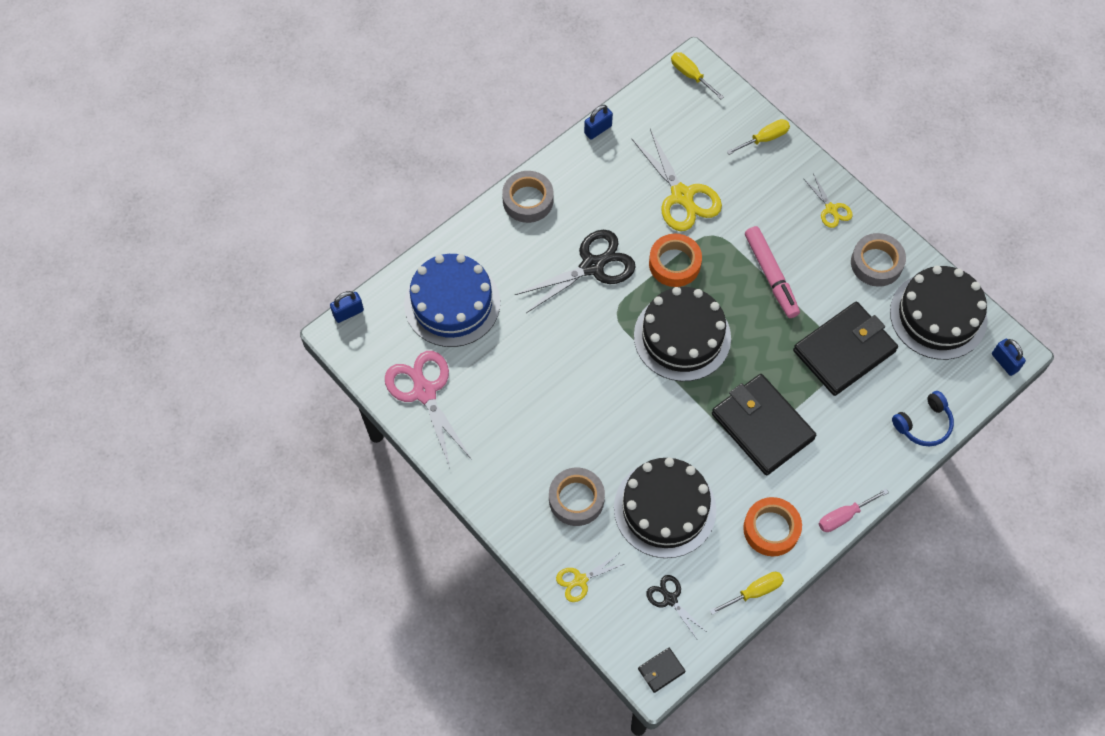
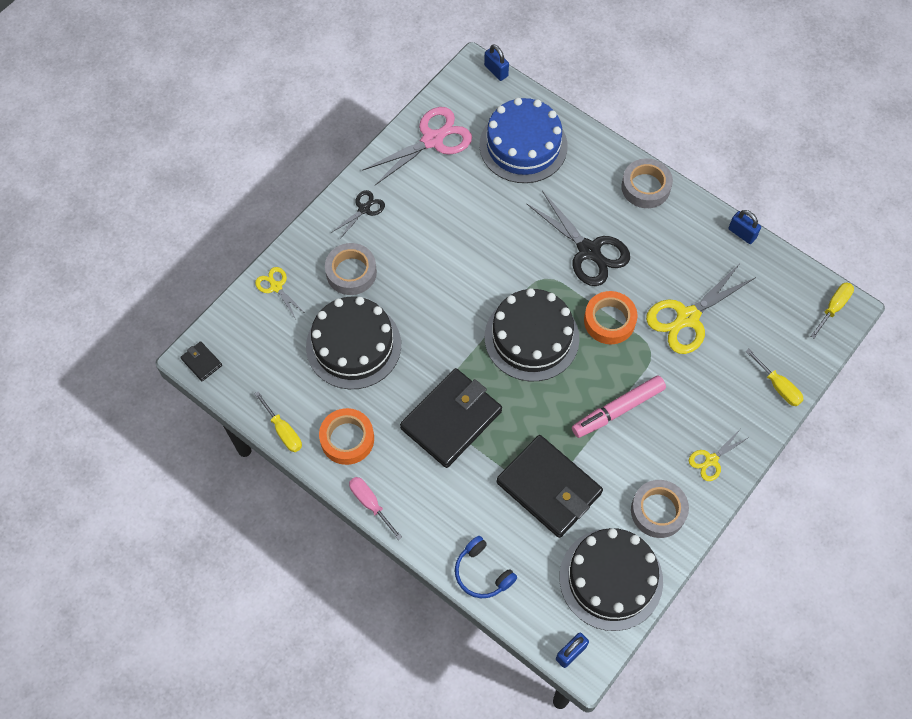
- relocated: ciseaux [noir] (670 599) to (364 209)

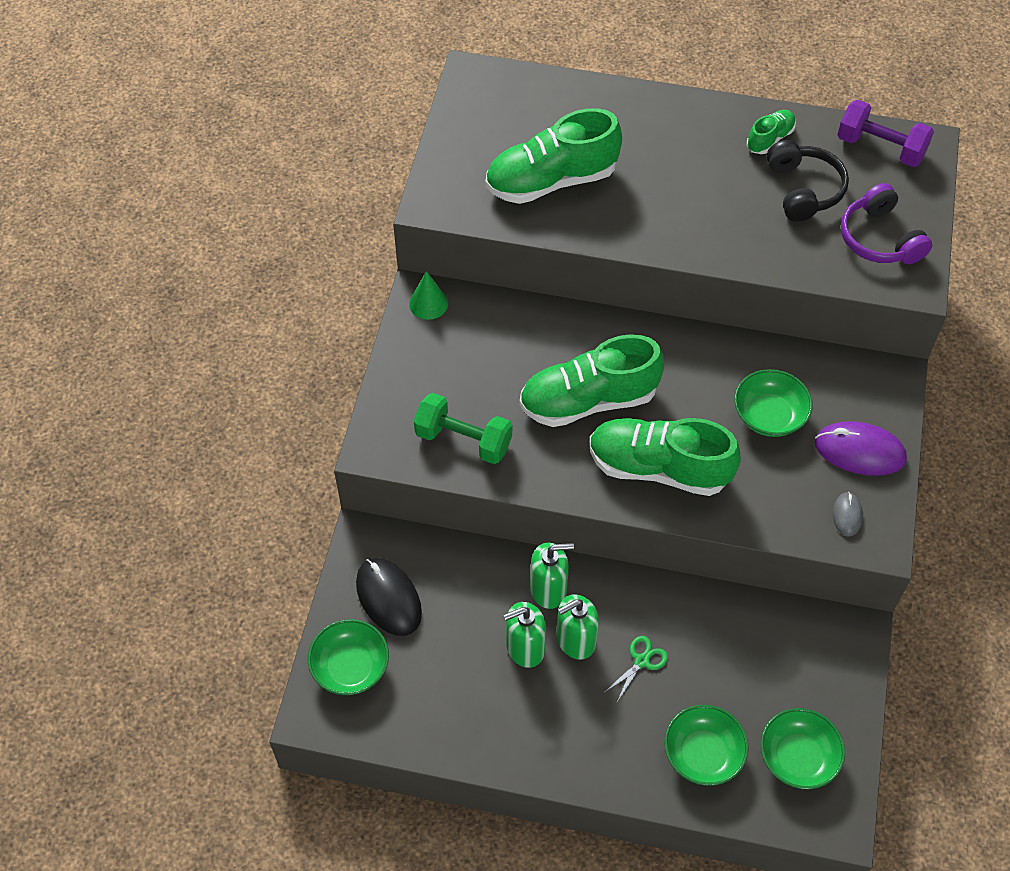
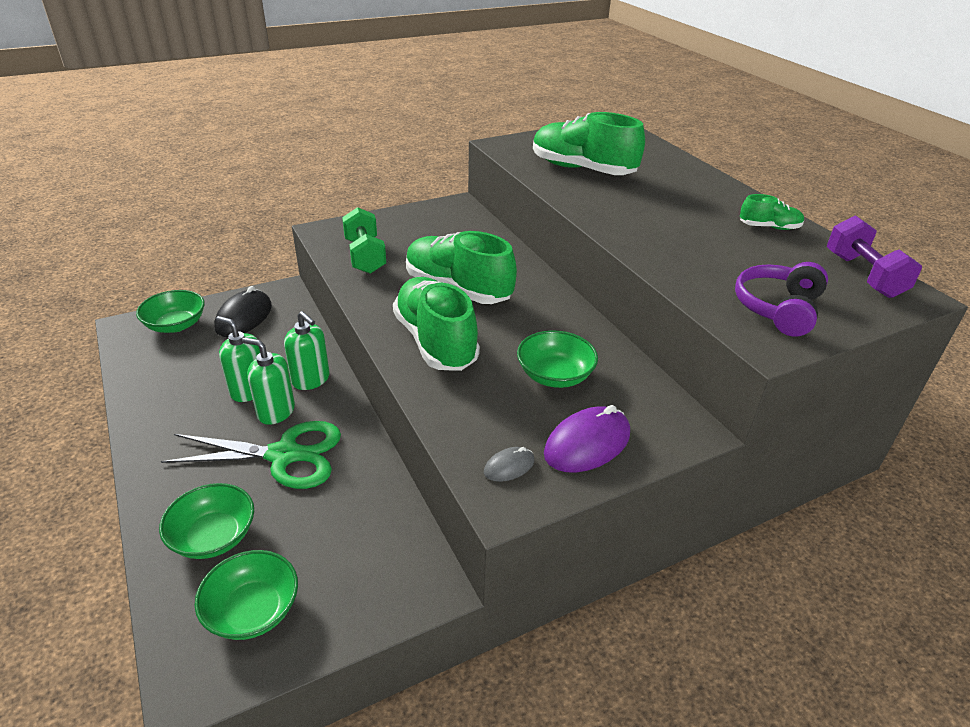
- size: ciseaux [vert] (641 661) = (284 455) x2.29
- spun: souris [violet] (859 451) = (587 444) 75 degrees clockwise
- missing: cône [vert] (428 303)
- missing: casque audio [noir] (803 189)

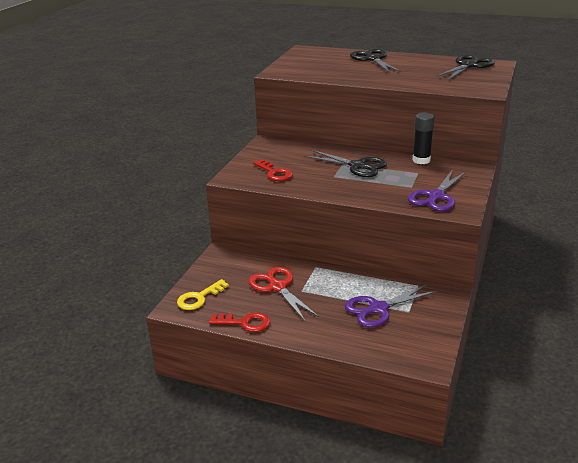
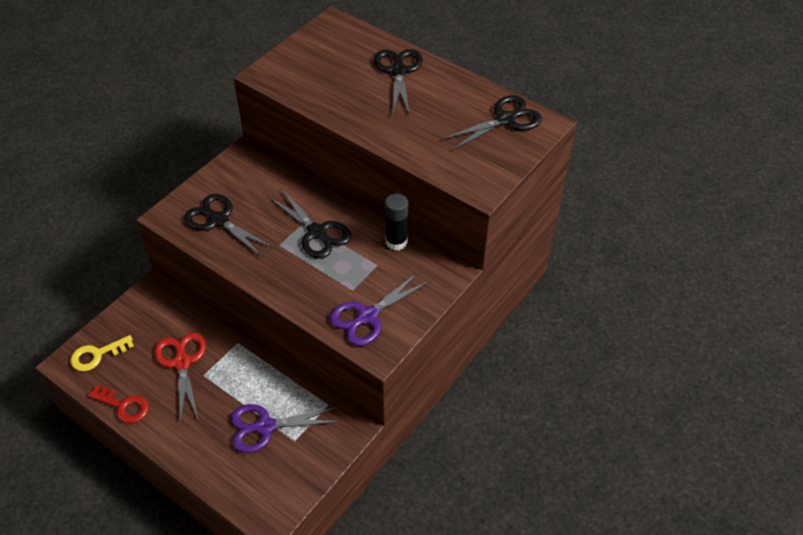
- exchanged: clé [rouge] (274 173) to ciseaux [noir] (218 220)

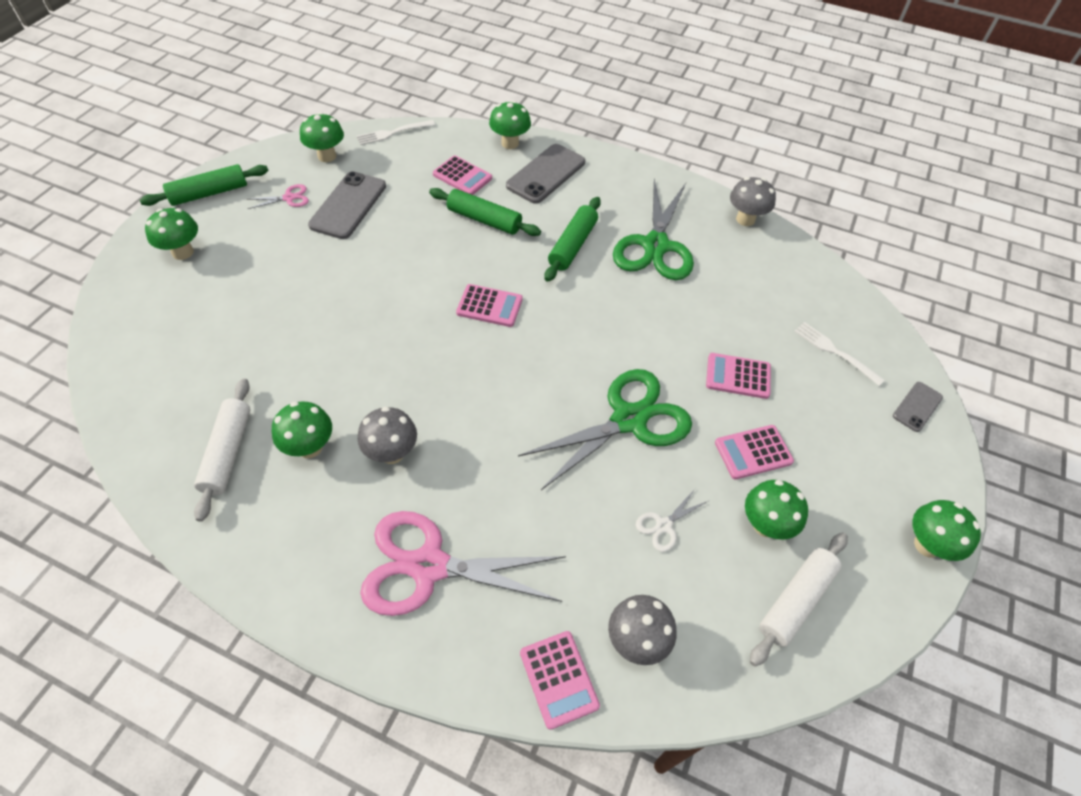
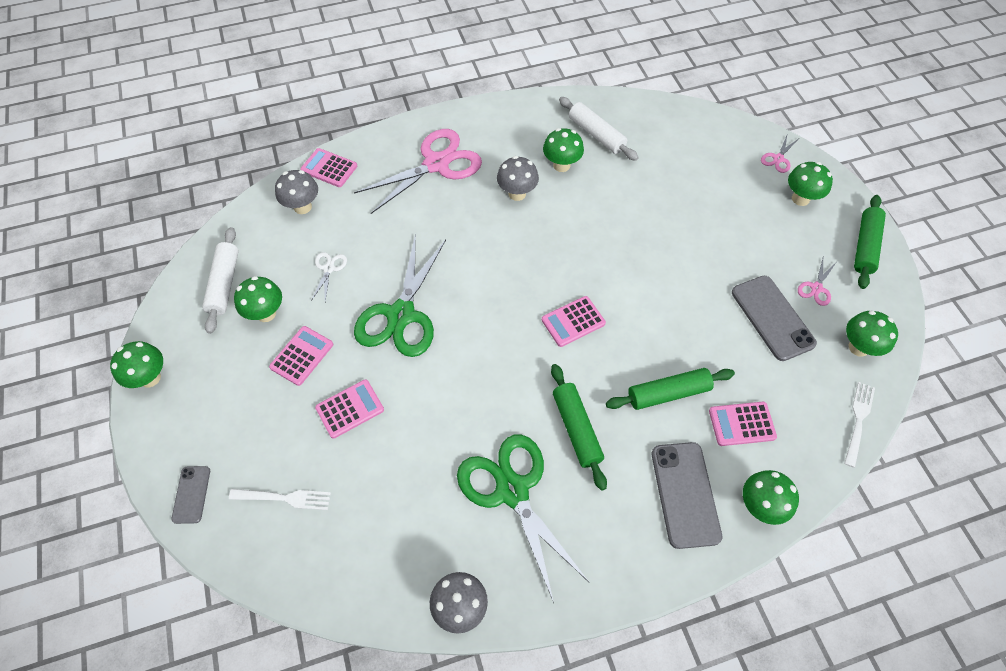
- appeared: ciseaux [rose] (778 158)

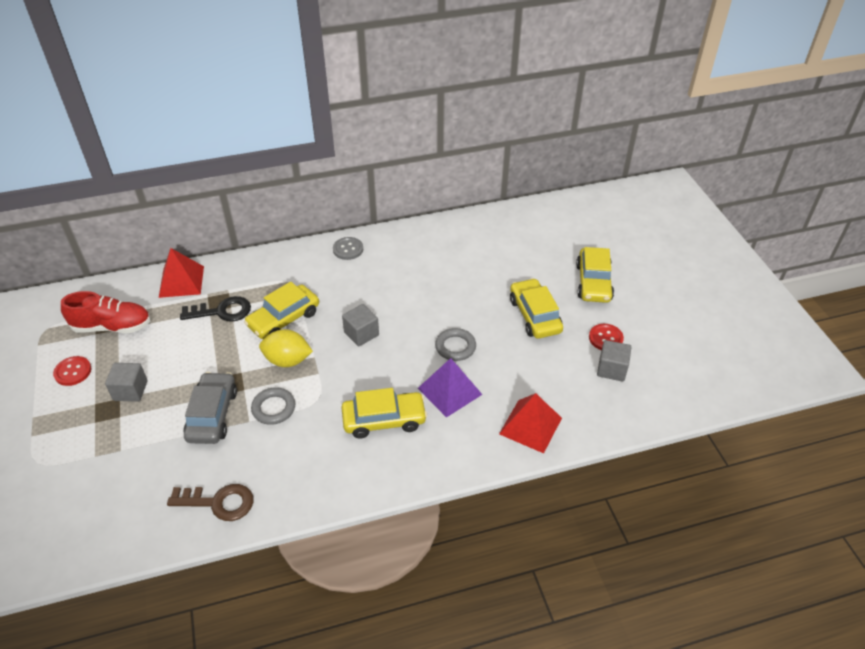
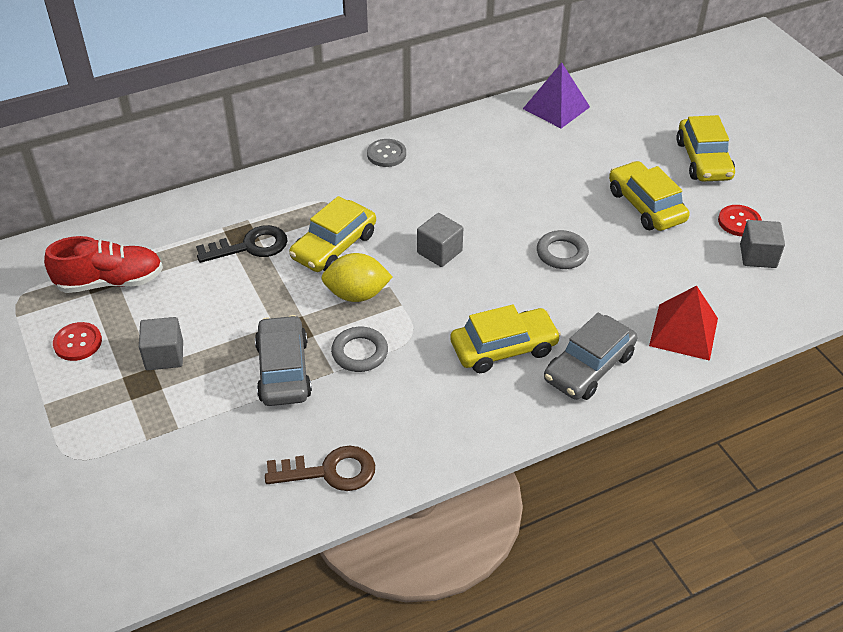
- relocated: pyramide [violet] (450 391) to (556 107)
- appeared: voiture [gris] (589 367)
- missing: pyramide [rouge] (181 281)

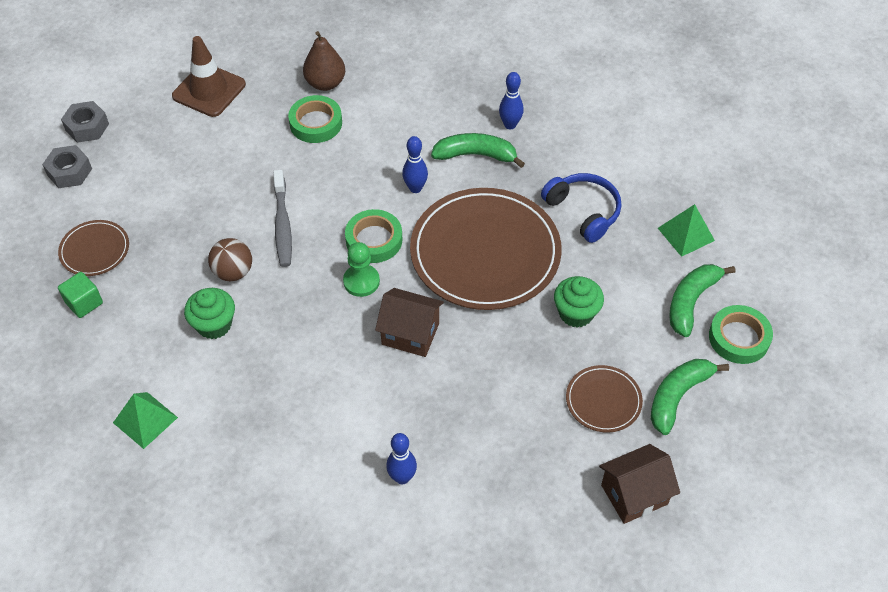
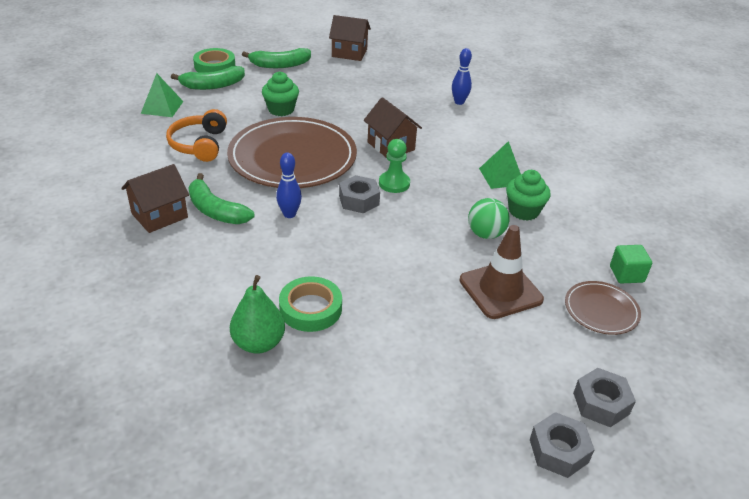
- exchanged: quille [bleu] (510 125) to maison [marron] (159 215)
- colour: casque audio [bleu] (583 211) to casque audio [orange] (199 144)
- colour: poire [marron] (325 83) to poire [vert] (258 343)
- exchanged: ruban adhésif [vert] (374 240) to écrou [gris] (359 200)
- relocated: cône de chantier [marron] (209 90) to (500 290)
- colour: balle [marron] (233 272) to balle [vert] (485 234)
- relocated: pyramide [vert] (145 420) to (501 176)
- missing: brosse à dents [gris] (282 225)
- missing: assiette [marron] (603 400)

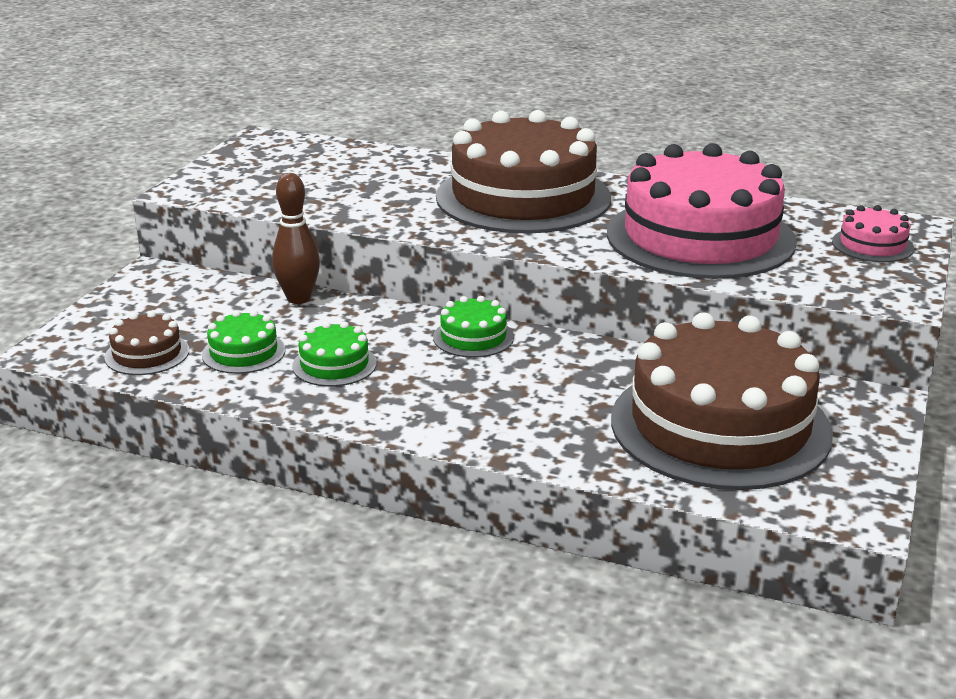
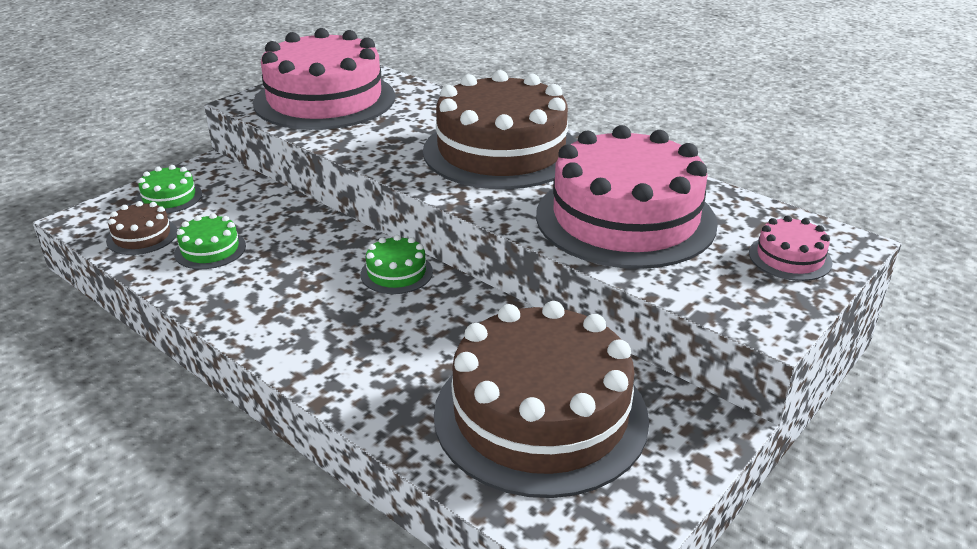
- relocated: gâteau [vert] (334 364) to (169 197)
- appeared: gâteau [rose] (324 99)
- missing: quille [marron] (298 298)

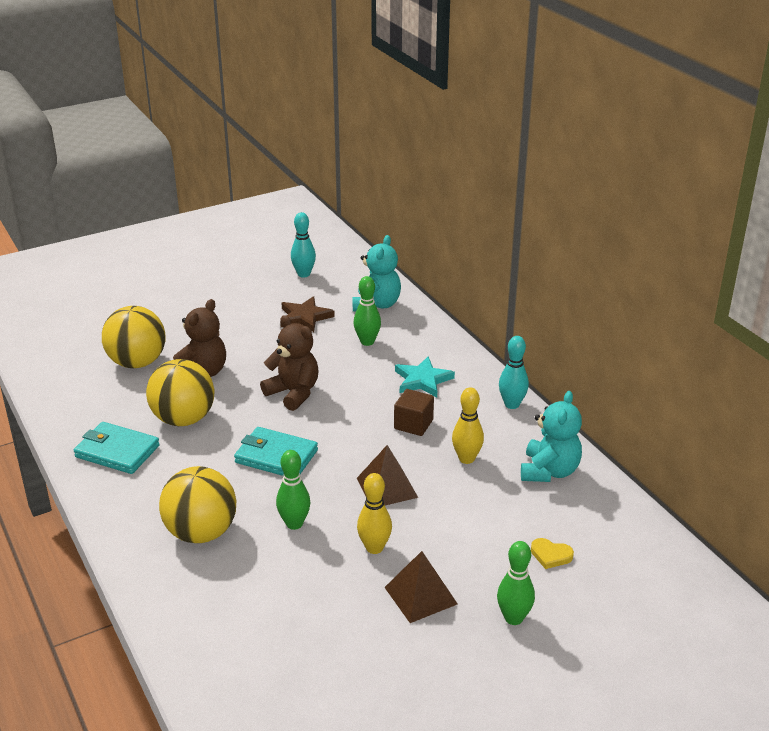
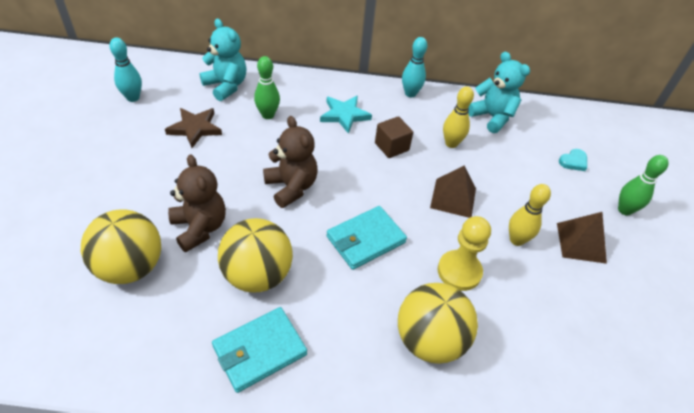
- spun: ours en peluche [marron] (293 393) = (291 187) 75 degrees clockwise
- exchanged: quille [vert] (294 524) to pion [jaune] (459 271)
- colour: cœur [jaune] (550 555) to cœur [turquoise] (573 161)

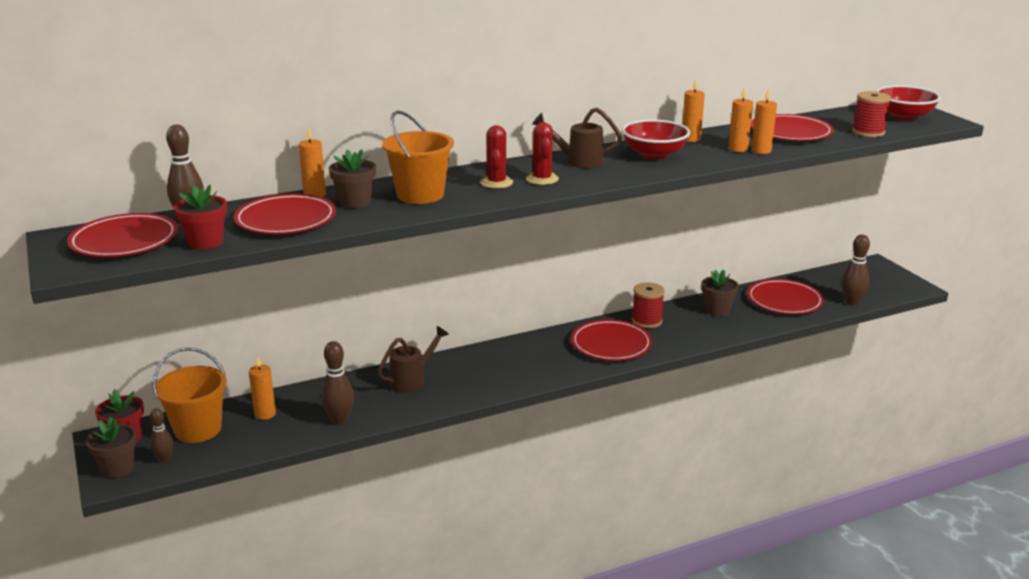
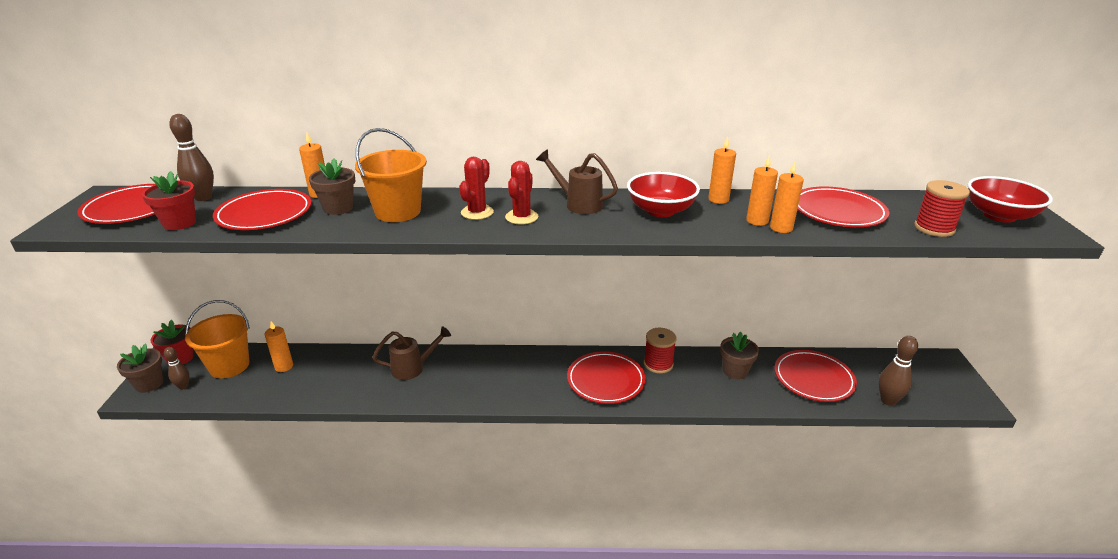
- missing: quille [marron] (339 420)

